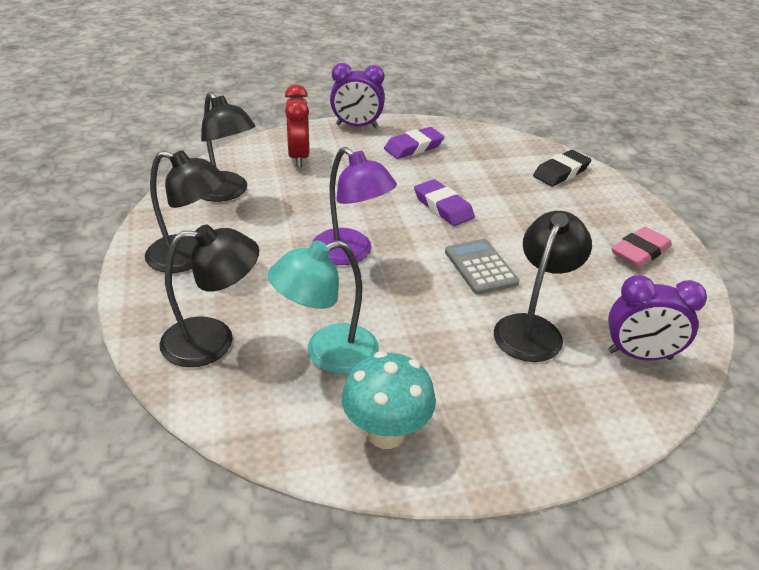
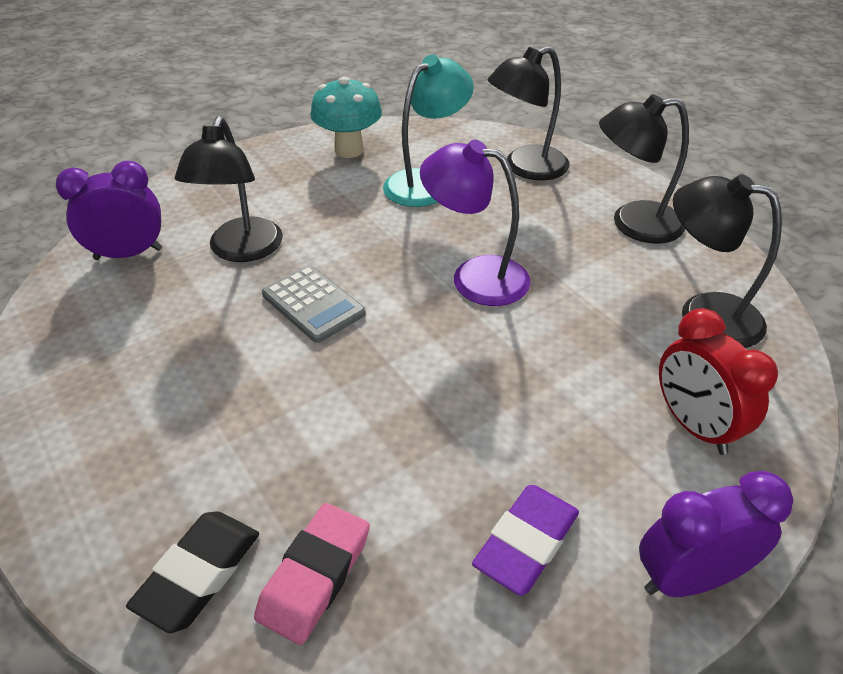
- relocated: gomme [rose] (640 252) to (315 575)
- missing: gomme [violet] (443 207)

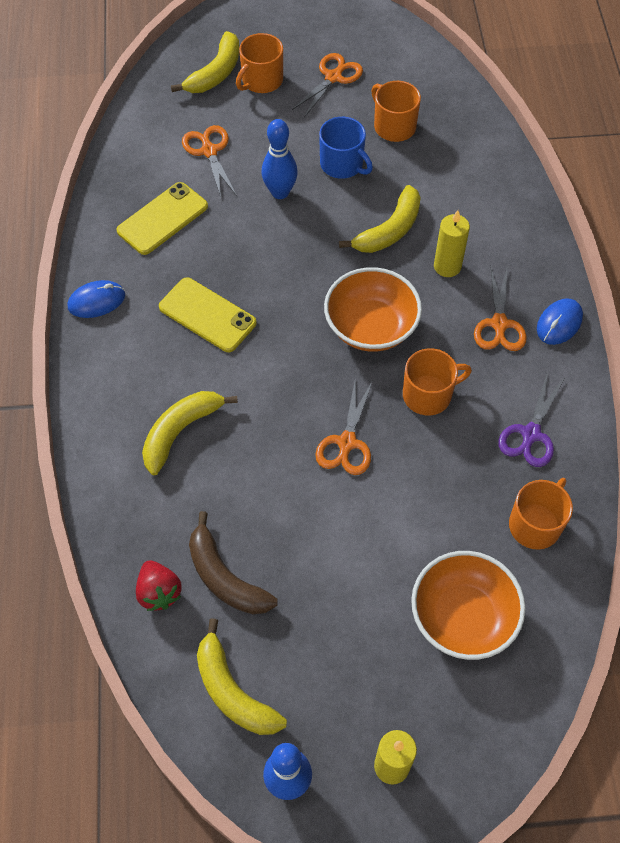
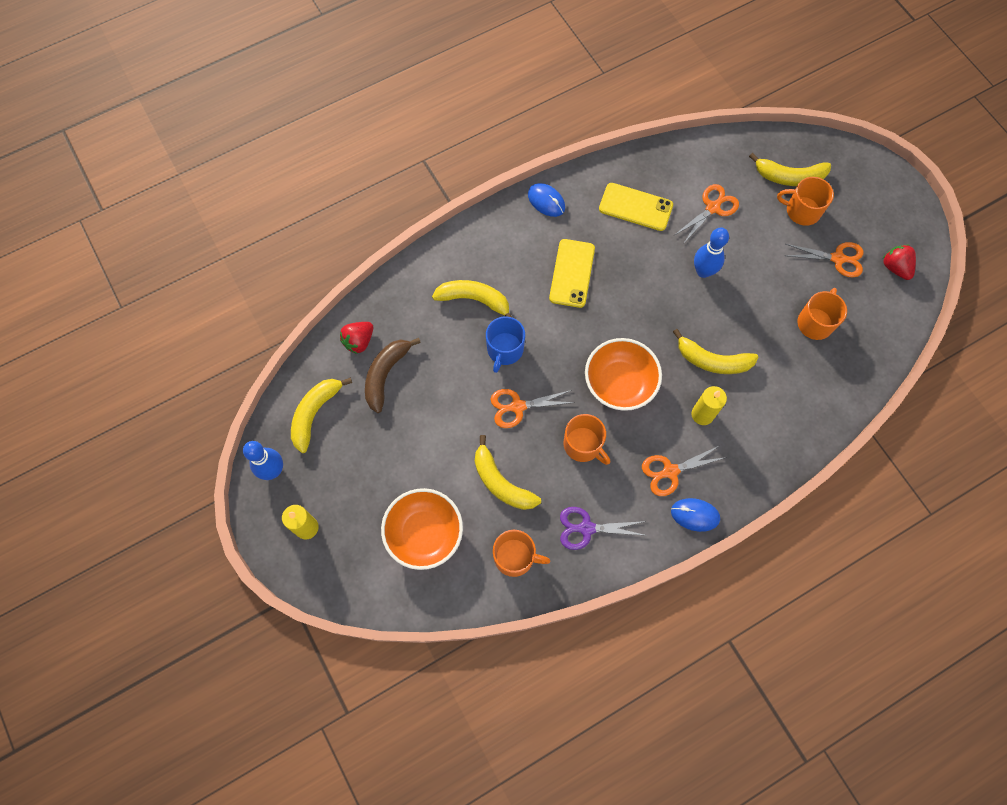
- appeared: banane [jaune] (501 482)
- relocated: tasse [bleu] (342 164) to (504 350)
- appeared: fraise [rouge] (895 267)

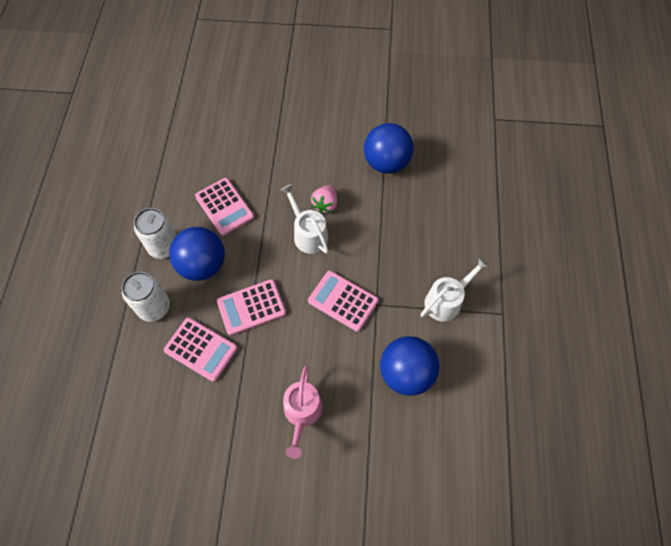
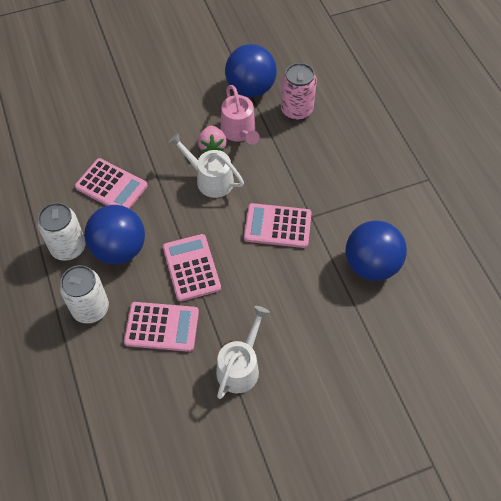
- spun: calculatrice [rose] (251 307) = (191 268) 120 degrees clockwise
- relocated: arrosoir [blanc] (446 301) to (240 367)
- relocated: arrosoir [rose] (302 413) to (239 131)
- appeared: canette [rose] (296 110)

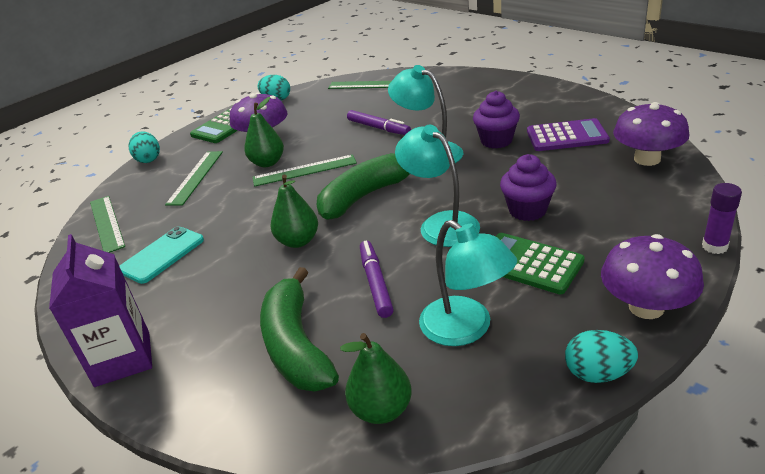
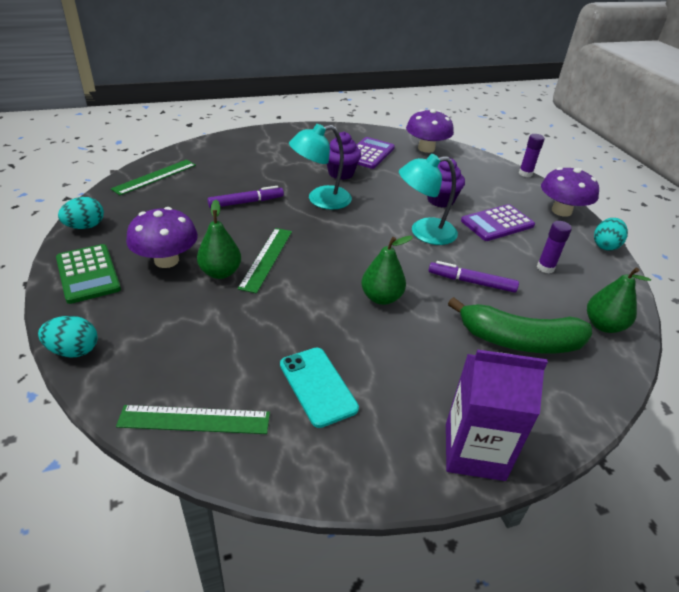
- colour: calculatrice [vert] (528 264) to calculatrice [violet] (497 223)
- exchanged: lampe [turquoise] (466 329) to bâton de colle [violet] (545 268)
- missing: règle [vert] (195 177)
- missing: banane [vert] (366 196)

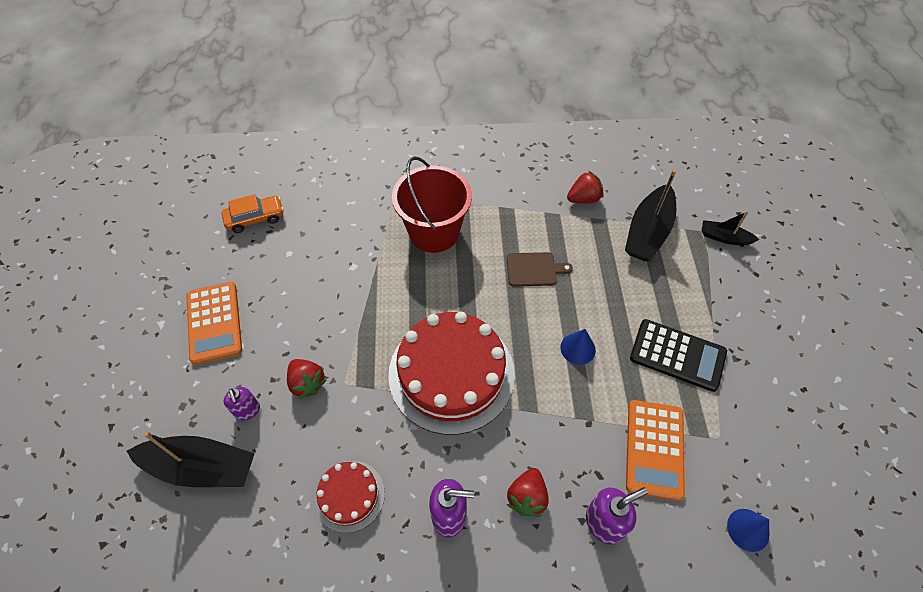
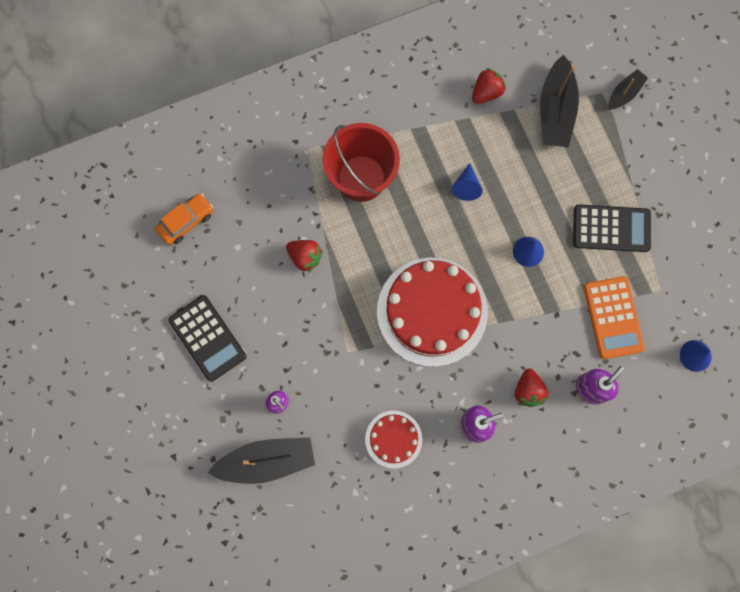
- colour: calculatrice [orange] (214 323) to calculatrice [noir] (207 338)
- relocated: fraise [rouge] (307 383) to (305 257)
- exchanged: planche à découper [marron] (534 269) to cône [bleu] (466 186)
- spun: bateau [noir] (724 237) = (624 93) 135 degrees clockwise

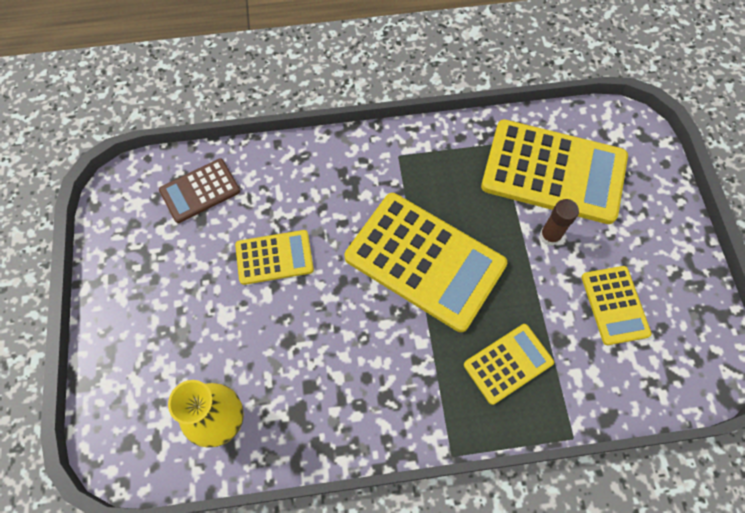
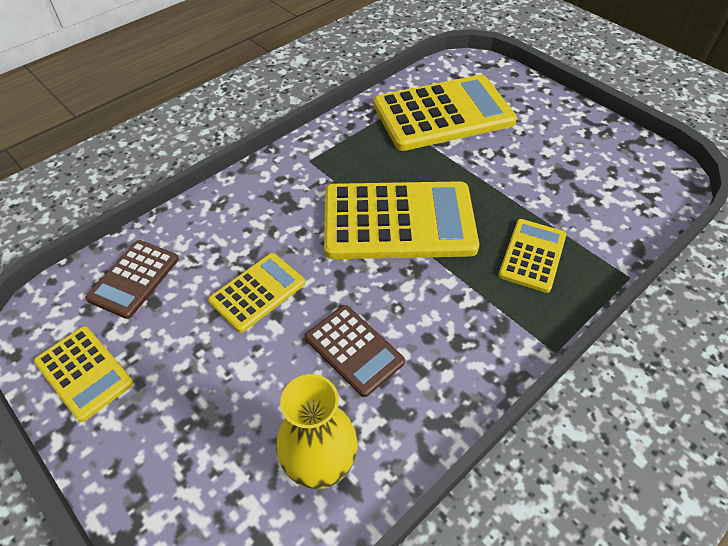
- relocated: calculatrice [jaune] (614 305) to (84 373)
- appeared: calculatrice [marron] (354 350)
- missing: bâton de colle [marron] (550 236)

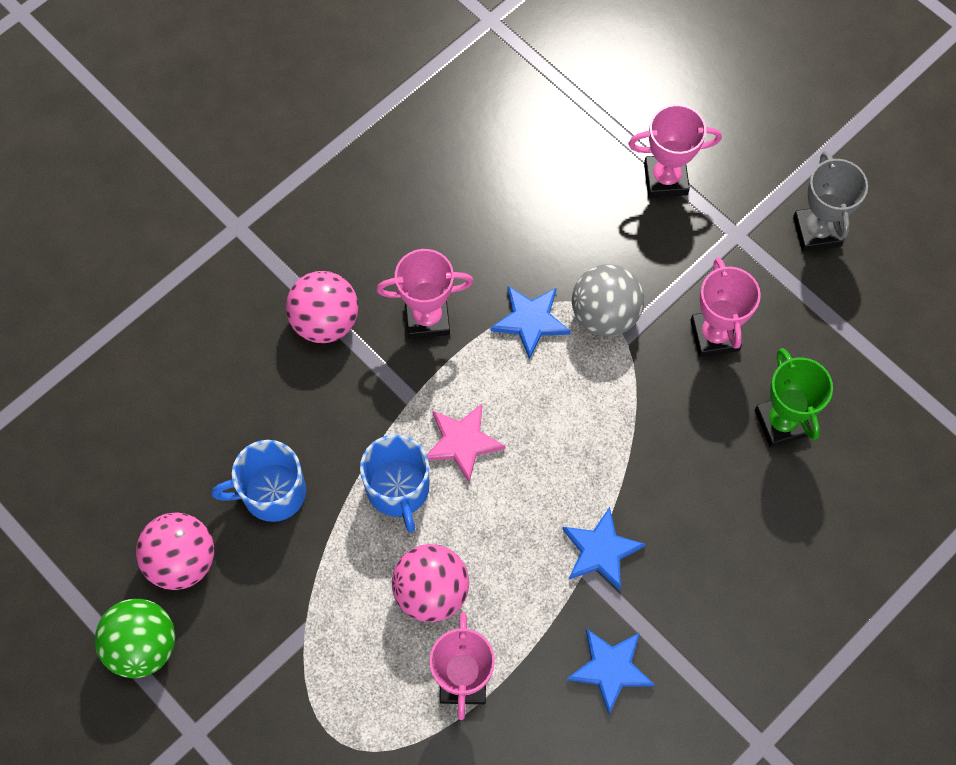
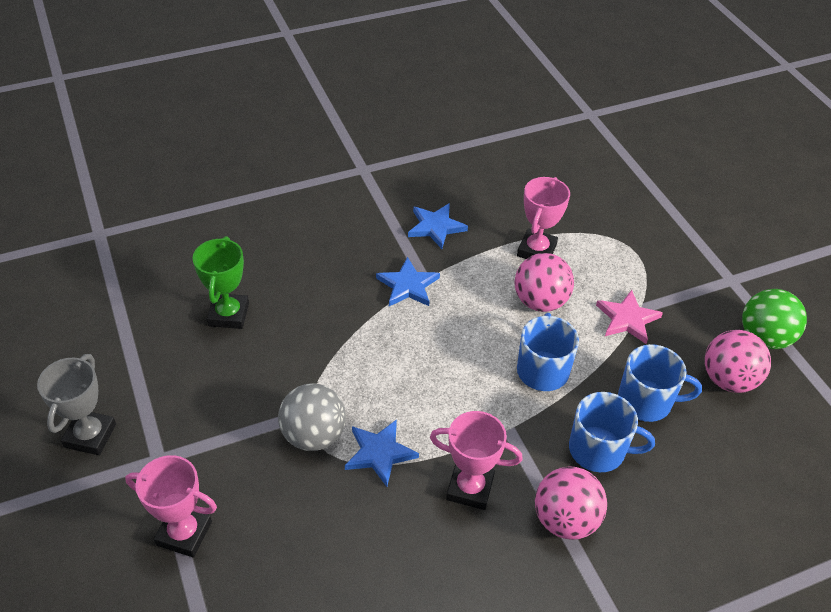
- appeared: tasse [bleu] (599 450)
- relocated: étoile [rose] (462 442) to (627 319)
- missing: trophée [rose] (714 335)

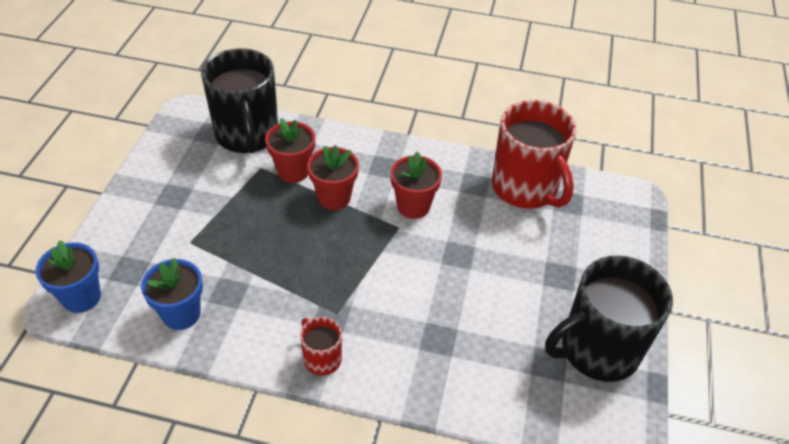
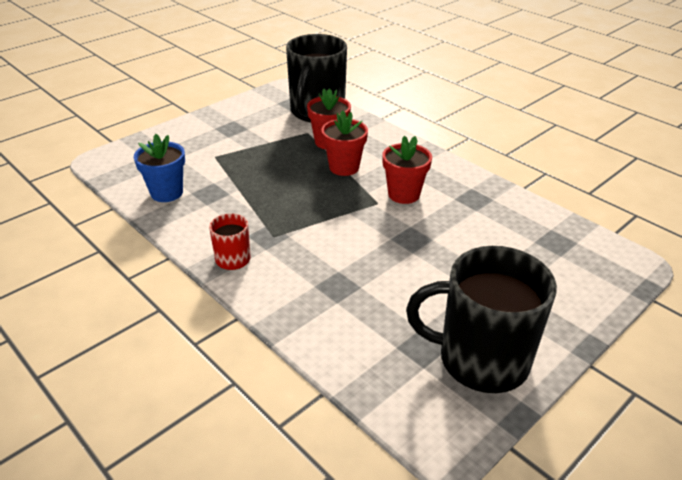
- missing: pot de fleurs [bleu] (81 297)
- missing: tasse [rouge] (525 188)

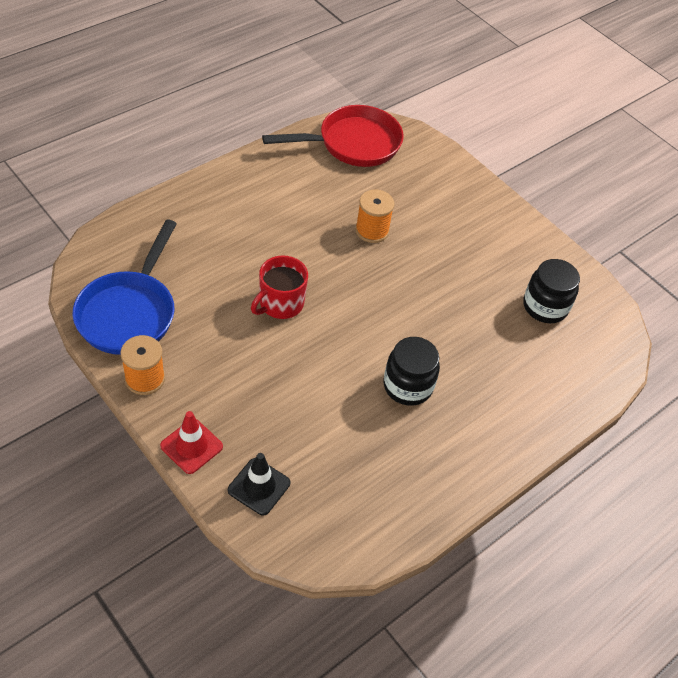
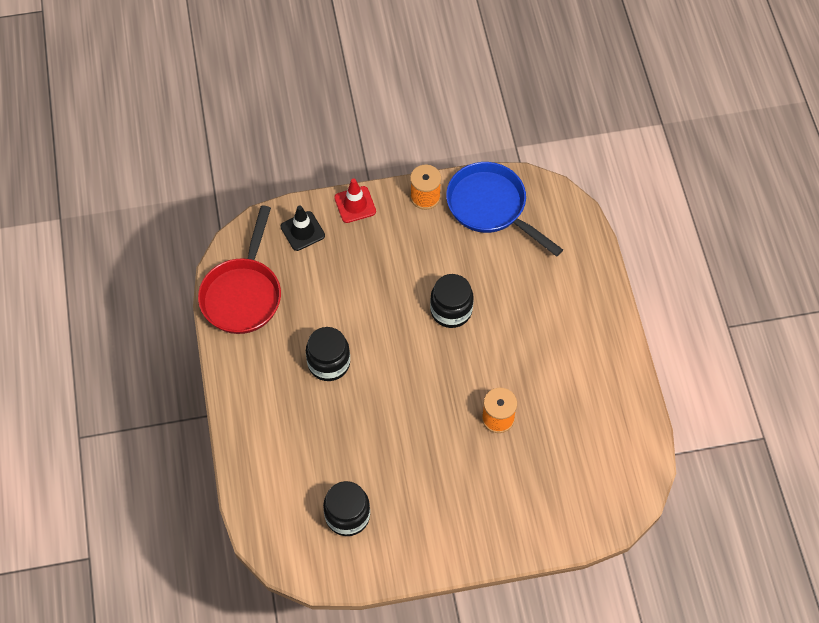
- relocated: poêle [rouge] (353 143) to (243 294)
- exchanged: tasse [rouge] (280 304) to bocal [noir] (451 310)

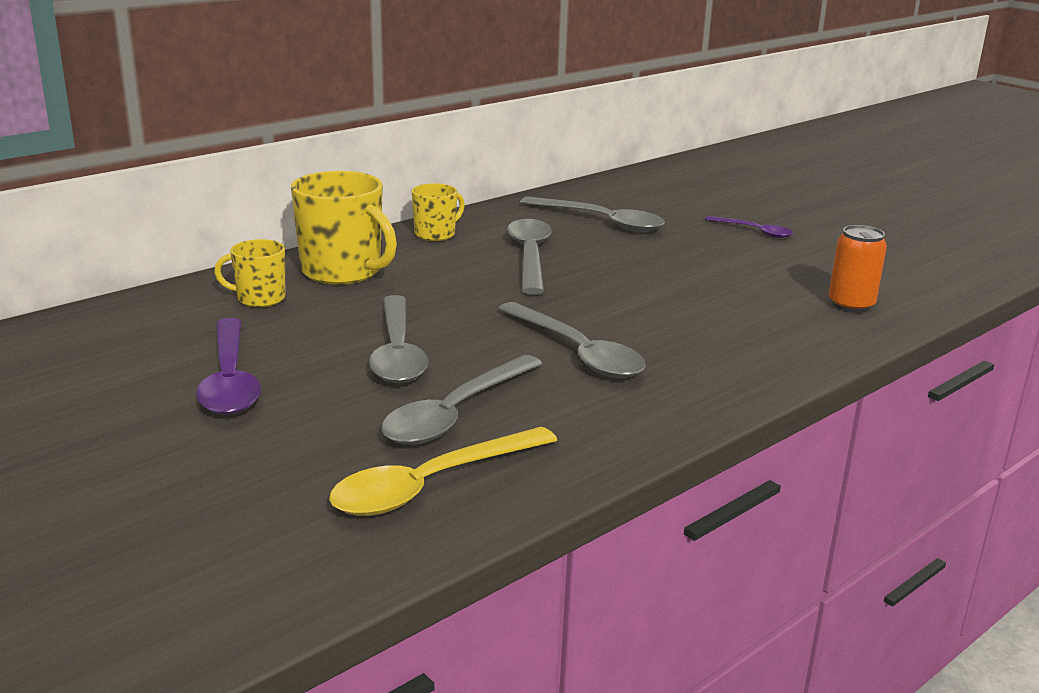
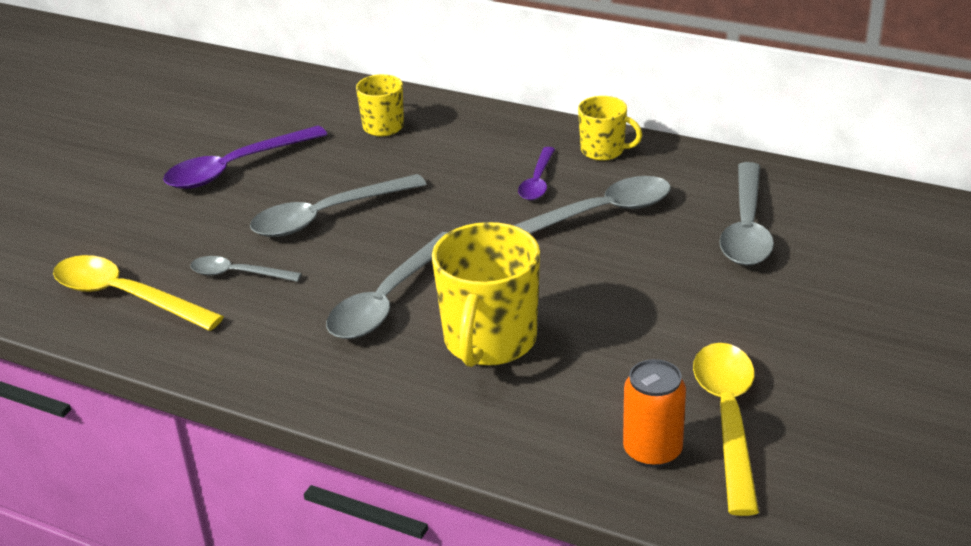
- size: cuillère [gris] (456 413) = (237 274) x0.58
- relocated: tasse [jaune] (343 272) to (489 341)
- relocated: cuillère [violet] (754 231) to (537 181)
- appeared: cuillère [jaune] (728 419)

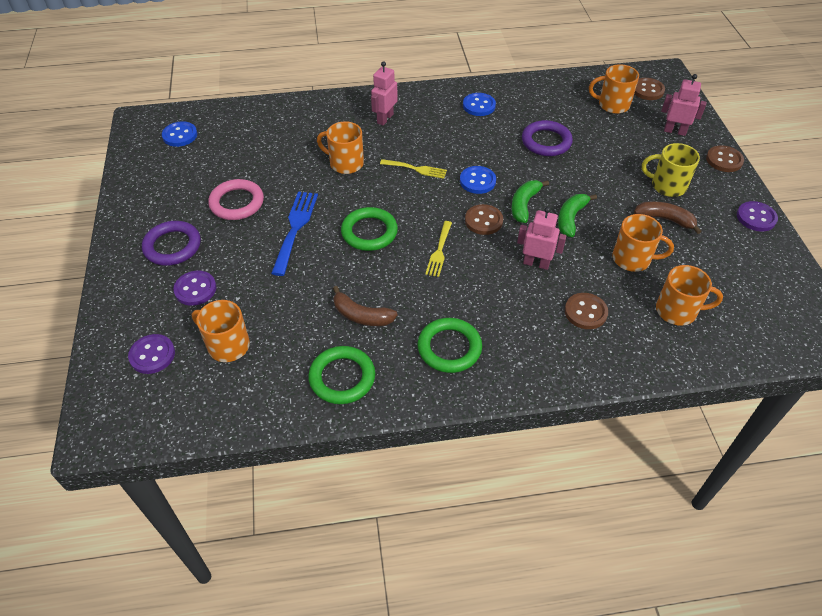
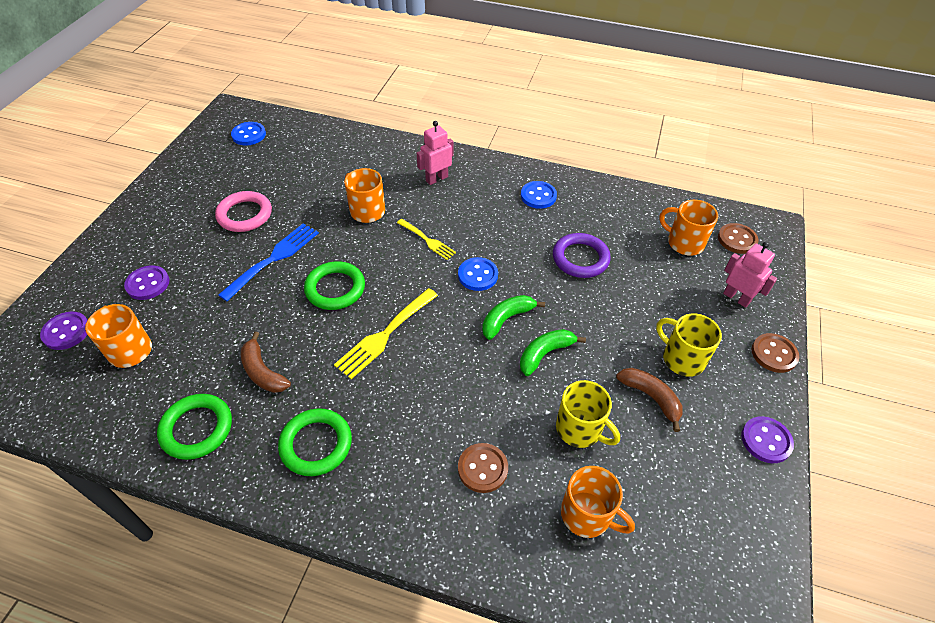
- size: fourchette [jaune] (439 251) = (385 335) x1.59
- colour: tasse [orange] (632 259) to tasse [jaune] (580 429)
- missing: anneau [violet] (172 246)
- missing: bouton [marron] (483 221)
- missing: robot [rose] (536 263)

